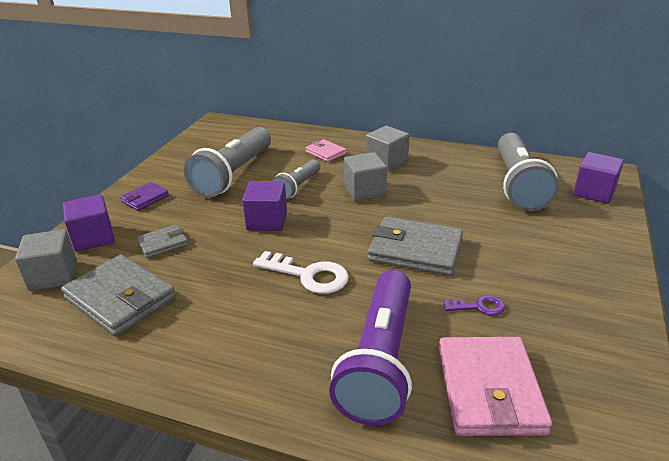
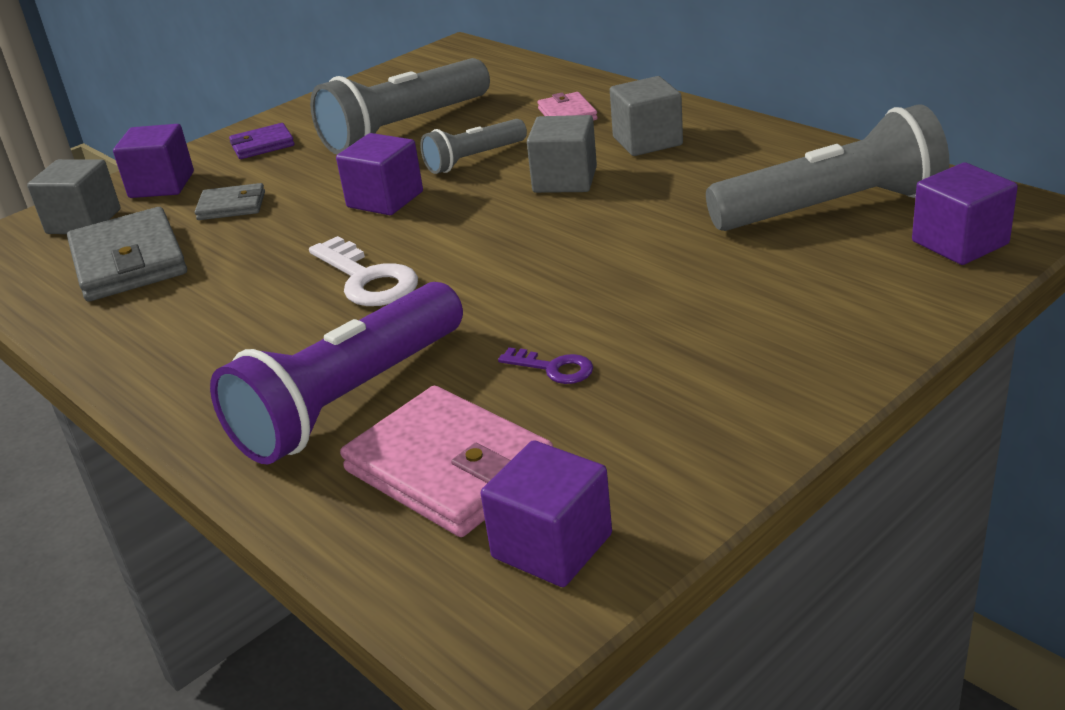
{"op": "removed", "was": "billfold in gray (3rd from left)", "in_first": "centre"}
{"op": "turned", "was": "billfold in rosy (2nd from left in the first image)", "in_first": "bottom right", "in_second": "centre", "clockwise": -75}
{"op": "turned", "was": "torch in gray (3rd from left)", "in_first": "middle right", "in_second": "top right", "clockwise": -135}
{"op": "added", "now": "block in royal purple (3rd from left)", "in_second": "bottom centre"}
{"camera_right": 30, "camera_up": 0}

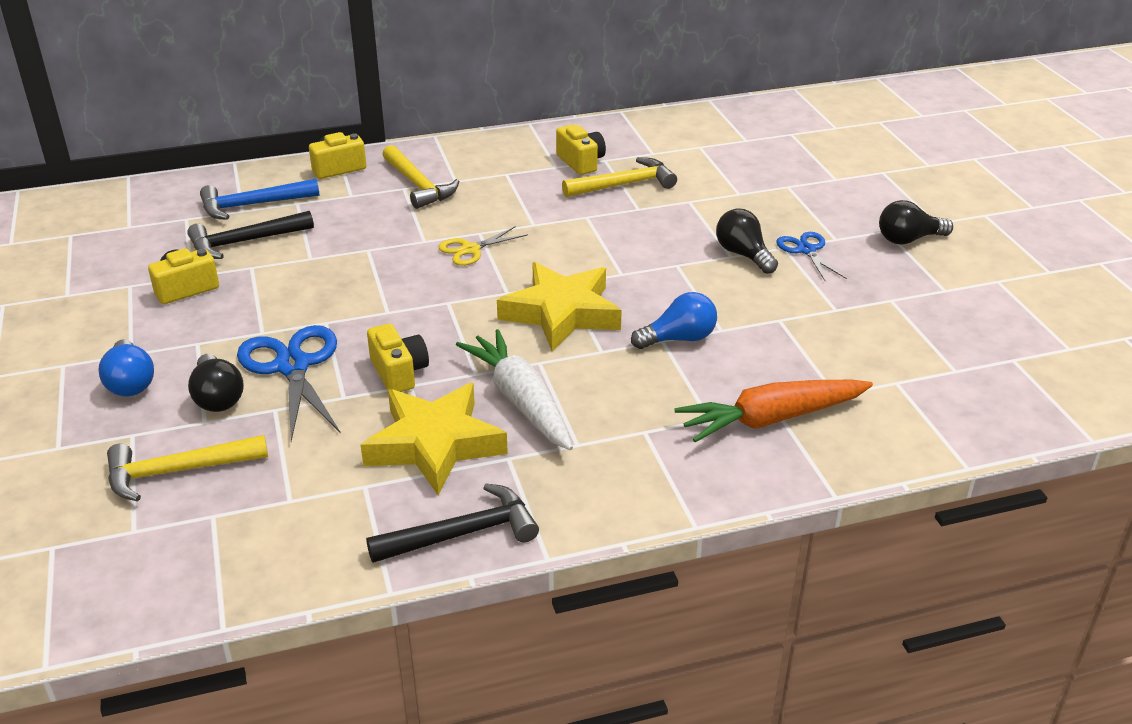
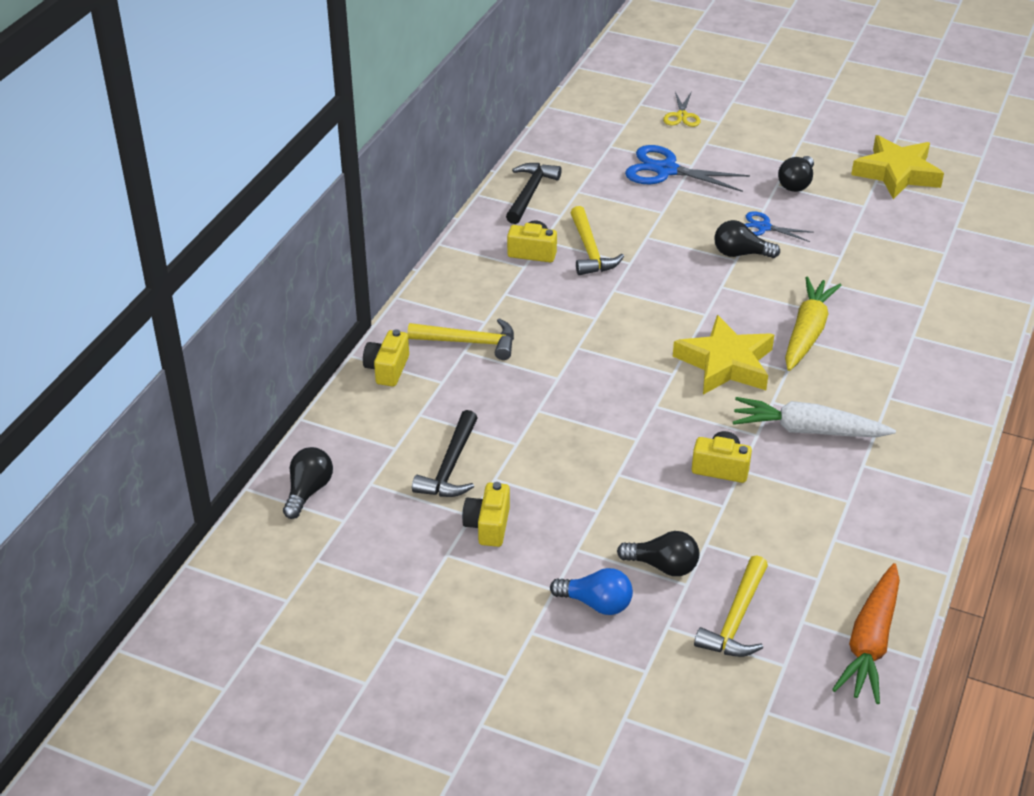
{"op": "removed", "was": "hammer in blue", "in_first": "top left"}
{"op": "moved", "was": "shears in blue (1st from left)", "in_first": "middle left", "in_second": "top centre"}
{"op": "moved", "was": "five-pointed star in bright yellow (1st from left in the first image)", "now": "five-pointed star in bright yellow (2nd from left)", "in_first": "centre", "in_second": "top right"}
{"op": "moved", "was": "hammer in ebony (2nd from left)", "in_first": "bottom centre", "in_second": "top centre"}
{"op": "moved", "was": "shears in bright yellow", "in_first": "centre", "in_second": "top centre"}
{"op": "turned", "was": "hammer in bright yellow (3rd from left in the first image)", "in_first": "top centre", "in_second": "top centre", "clockwise": 150}
{"op": "replaced", "was": "lightbulb in blue (2nd from left)", "now": "root vegetable in bright yellow", "in_first": "centre", "in_second": "middle right"}
{"op": "moved", "was": "root vegetable in orange-coloured", "in_first": "middle right", "in_second": "bottom right"}
{"op": "added", "now": "lightbulb in ebony (1st from left)", "in_second": "middle left"}
{"camera_right": -50, "camera_up": 5}

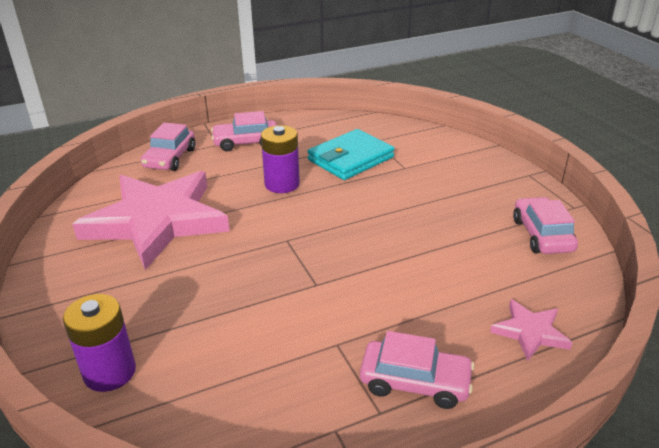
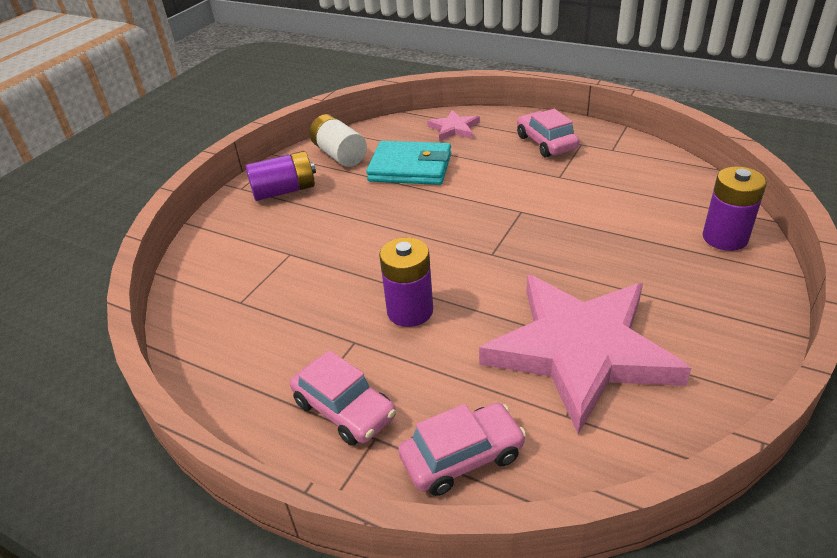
{"op": "moved", "was": "billfold in turquoise", "in_first": "centre", "in_second": "top centre"}
{"op": "replaced", "was": "car in rosy (4th from left)", "now": "power cell in pure white", "in_first": "middle right", "in_second": "top centre"}
{"op": "added", "now": "power cell in royal purple (1st from left)", "in_second": "top centre"}
{"camera_right": -125, "camera_up": 5}

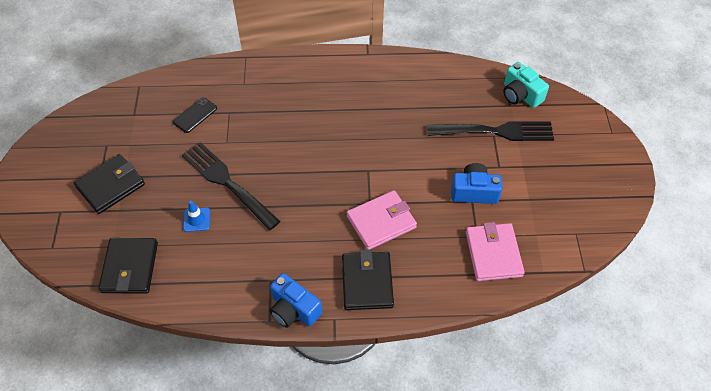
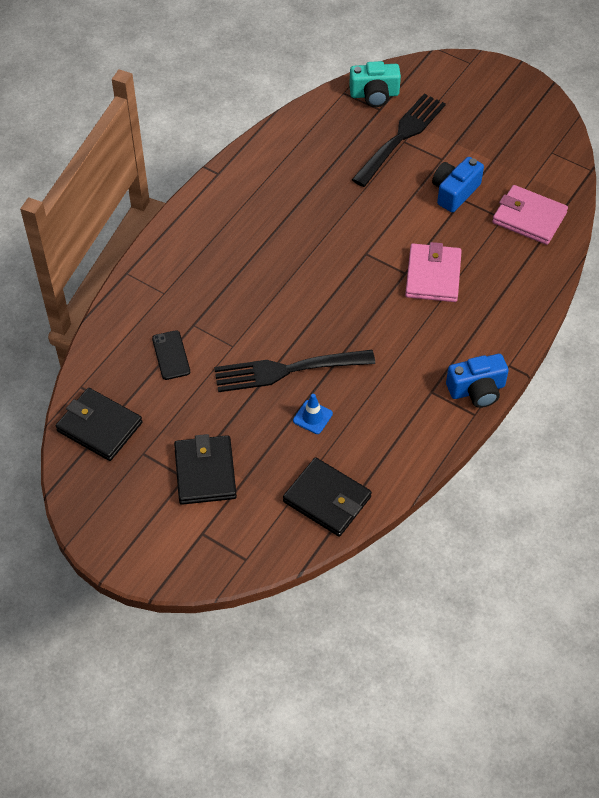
{"op": "moved", "was": "billfold in ebony (3rd from left in the first image)", "now": "billfold in ebony (1st from left)", "in_first": "bottom centre", "in_second": "middle left"}
{"camera_right": -55, "camera_up": 0}

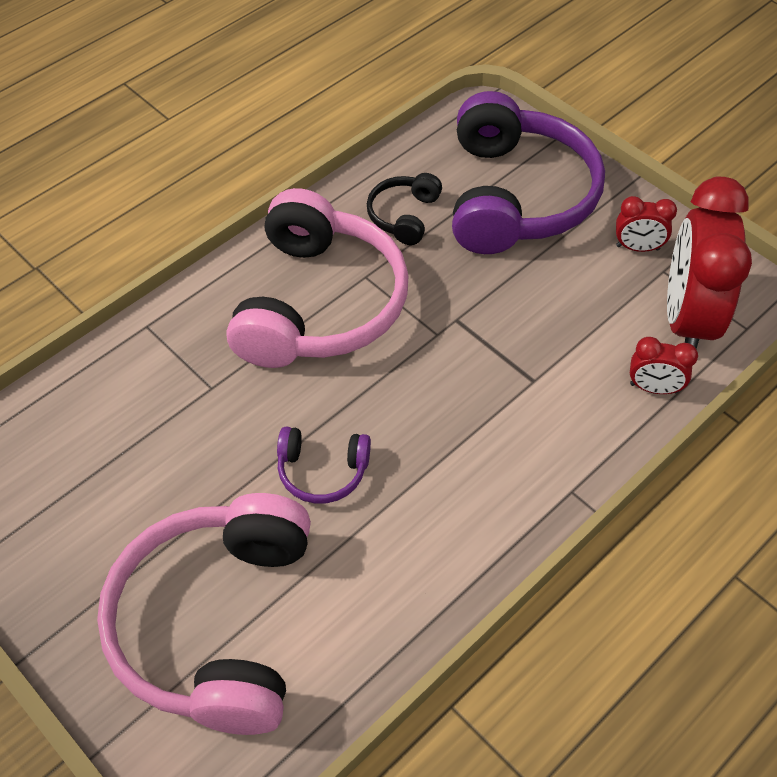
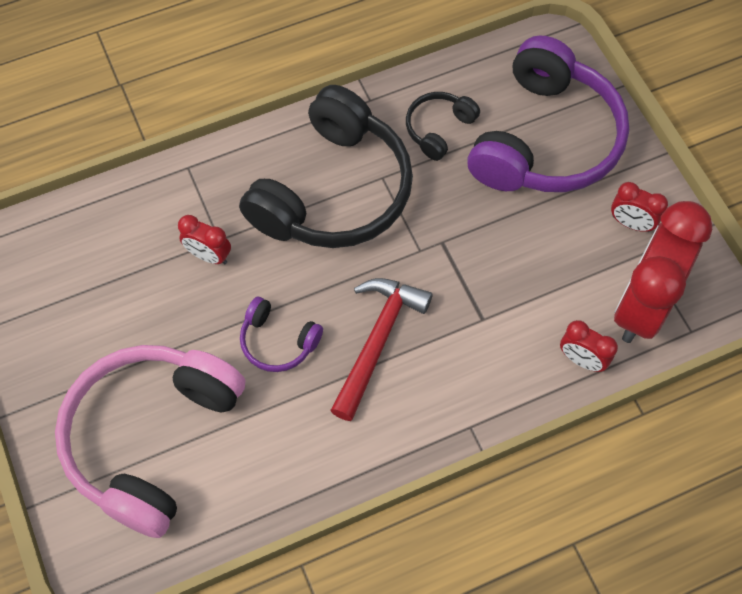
{"op": "recoloured", "was": "headset in rosy (2nd from left)", "now": "headset in ebony (1st from left)", "in_first": "centre", "in_second": "top centre"}
{"op": "added", "now": "clock in crimson (1st from left)", "in_second": "middle left"}
{"op": "added", "now": "hammer in crimson", "in_second": "centre"}
{"camera_right": 20, "camera_up": 10}

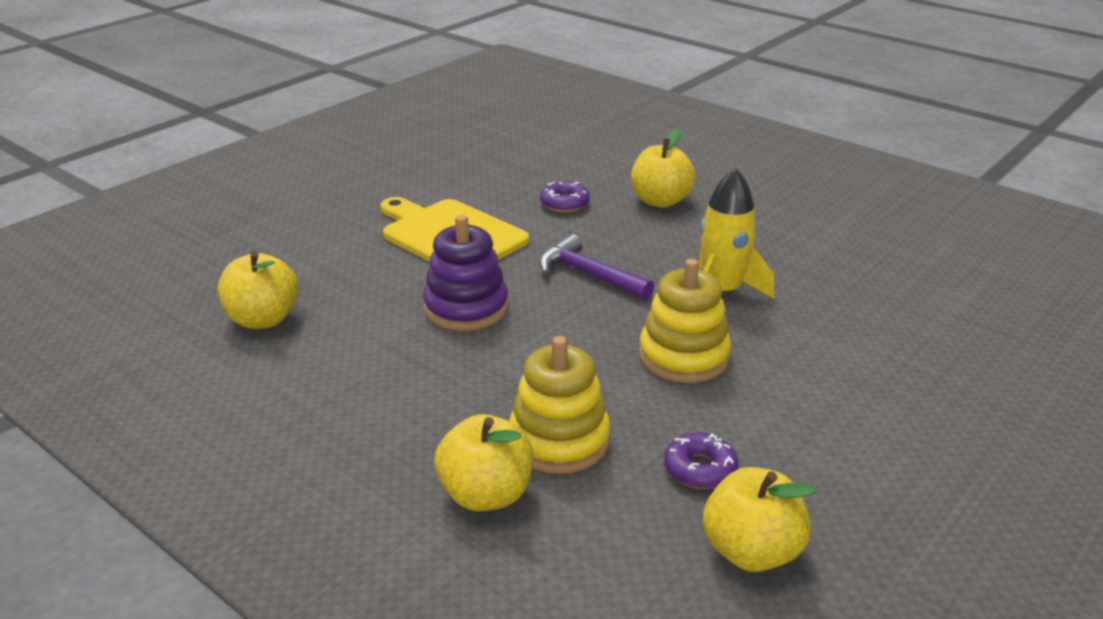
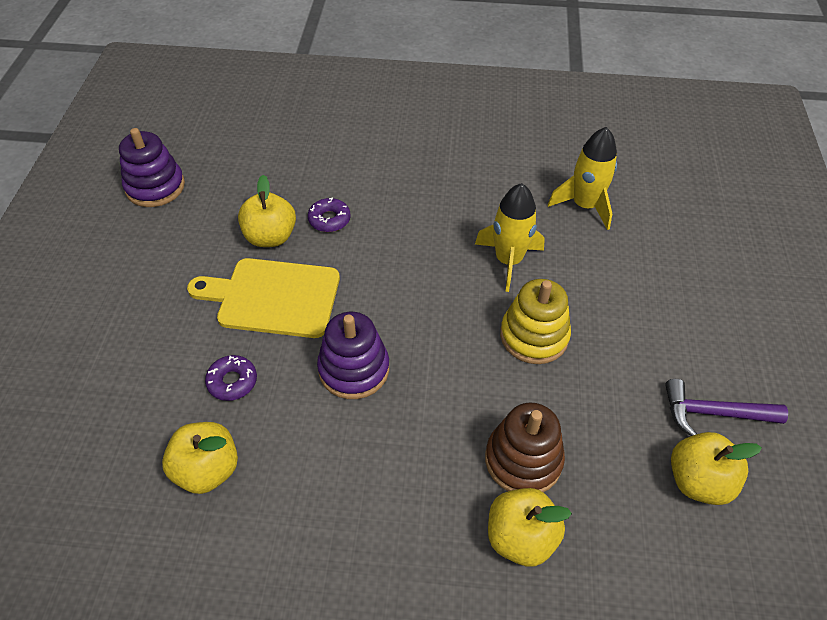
{"op": "recoloured", "was": "stacking rings in bright yellow (1st from left)", "now": "stacking rings in russet", "in_first": "centre", "in_second": "bottom centre"}
{"op": "moved", "was": "hammer in royal purple", "in_first": "centre", "in_second": "middle right"}
{"op": "moved", "was": "apple fruit in bright yellow (3rd from left in the first image)", "now": "apple fruit in bright yellow (2nd from left)", "in_first": "top centre", "in_second": "middle left"}
{"op": "moved", "was": "glazed donut in royal purple (2nd from left in the first image)", "now": "glazed donut in royal purple (1st from left)", "in_first": "bottom centre", "in_second": "middle left"}
{"op": "added", "now": "stacking rings in royal purple (1st from left)", "in_second": "top left"}
{"op": "added", "now": "rocket in bright yellow (2nd from left)", "in_second": "top right"}
{"camera_right": -35, "camera_up": 20}

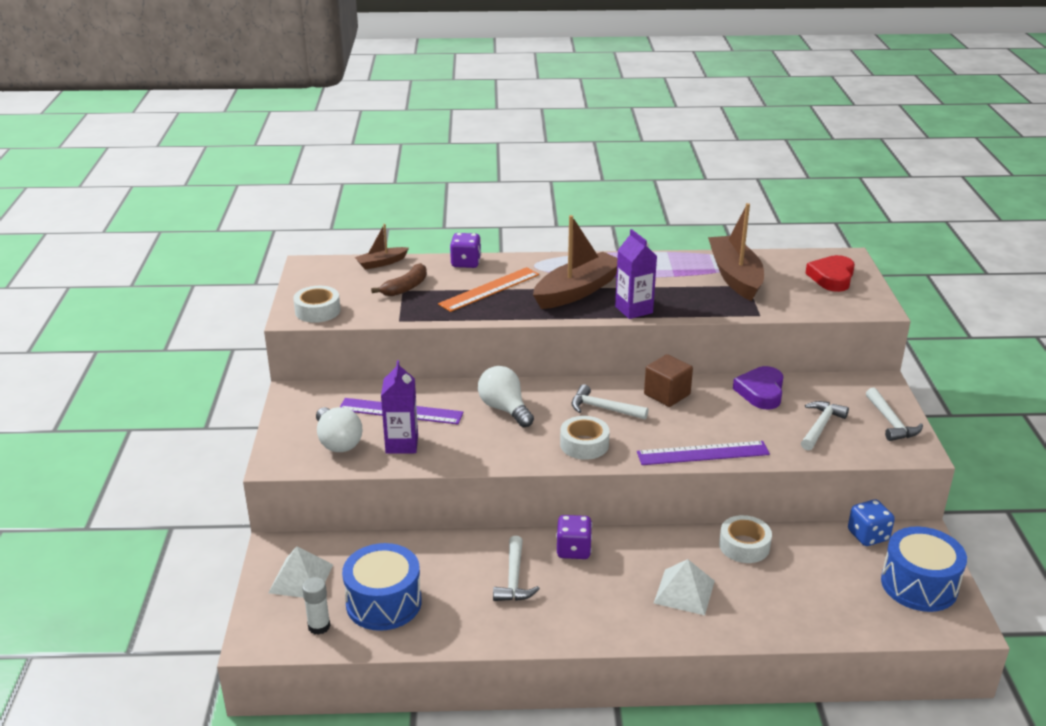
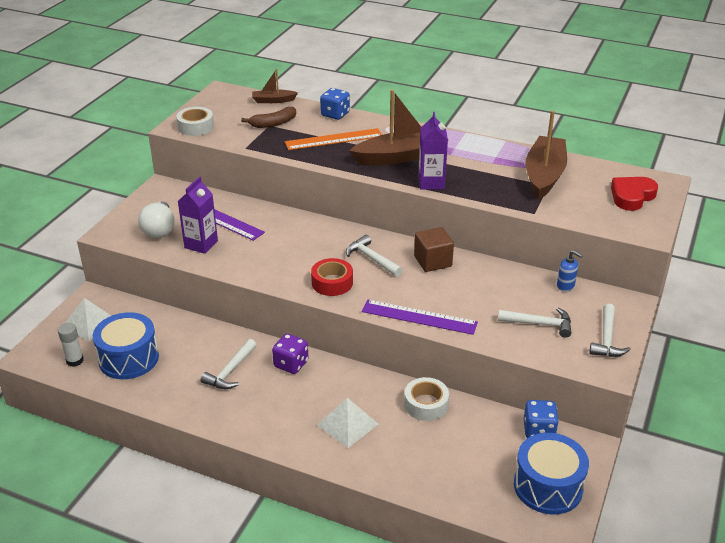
{"op": "recoloured", "was": "game die in royal purple (1st from left)", "now": "game die in blue (1st from left)", "in_first": "centre", "in_second": "top centre"}
{"op": "removed", "was": "lightbulb in pure white (2nd from left)", "in_first": "centre"}
{"op": "recoloured", "was": "sticky tape in pure white (2nd from left)", "now": "sticky tape in crimson", "in_first": "centre", "in_second": "centre"}
{"op": "removed", "was": "heart shape in royal purple", "in_first": "middle right"}
{"op": "turned", "was": "hammer in pure white (3rd from left)", "in_first": "middle right", "in_second": "middle right", "clockwise": 45}
{"op": "added", "now": "pump bottle in blue", "in_second": "middle right"}
{"camera_right": 25, "camera_up": 5}

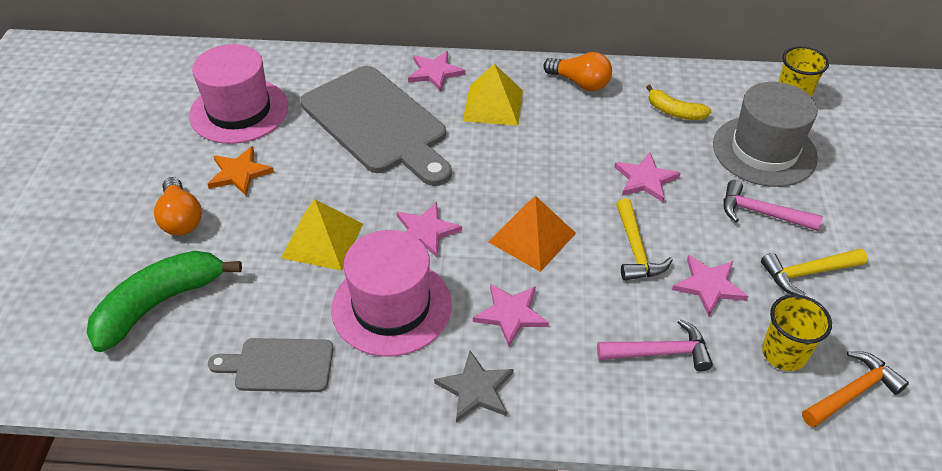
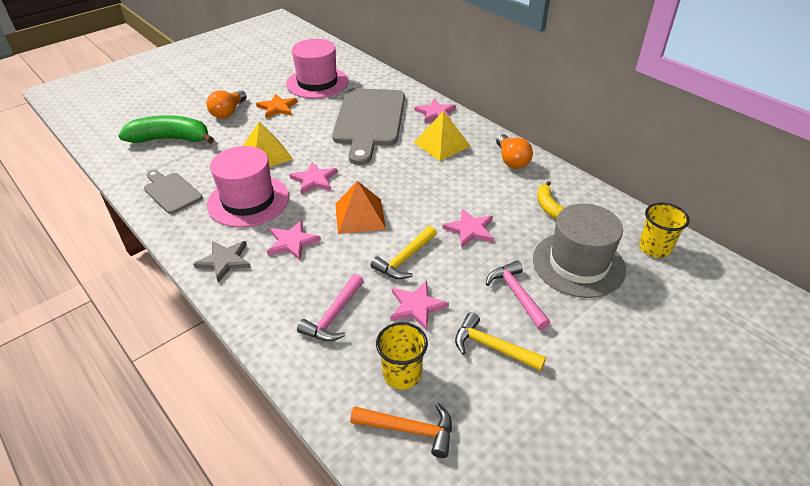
{"op": "turned", "was": "hammer in rosy (1st from left)", "in_first": "bottom right", "in_second": "centre", "clockwise": 75}
{"camera_right": 45, "camera_up": -5}

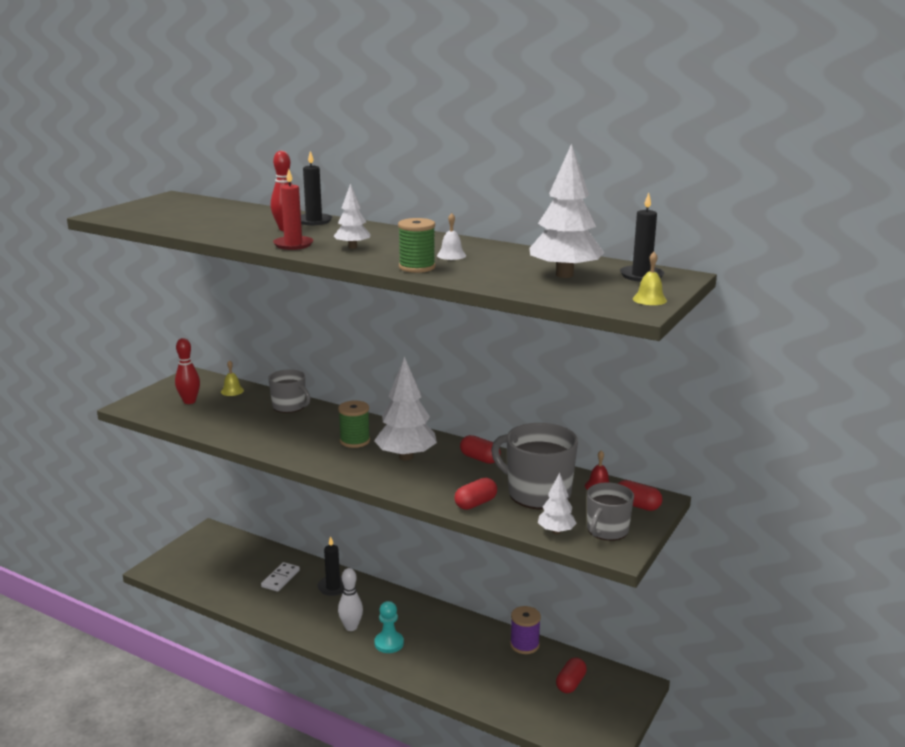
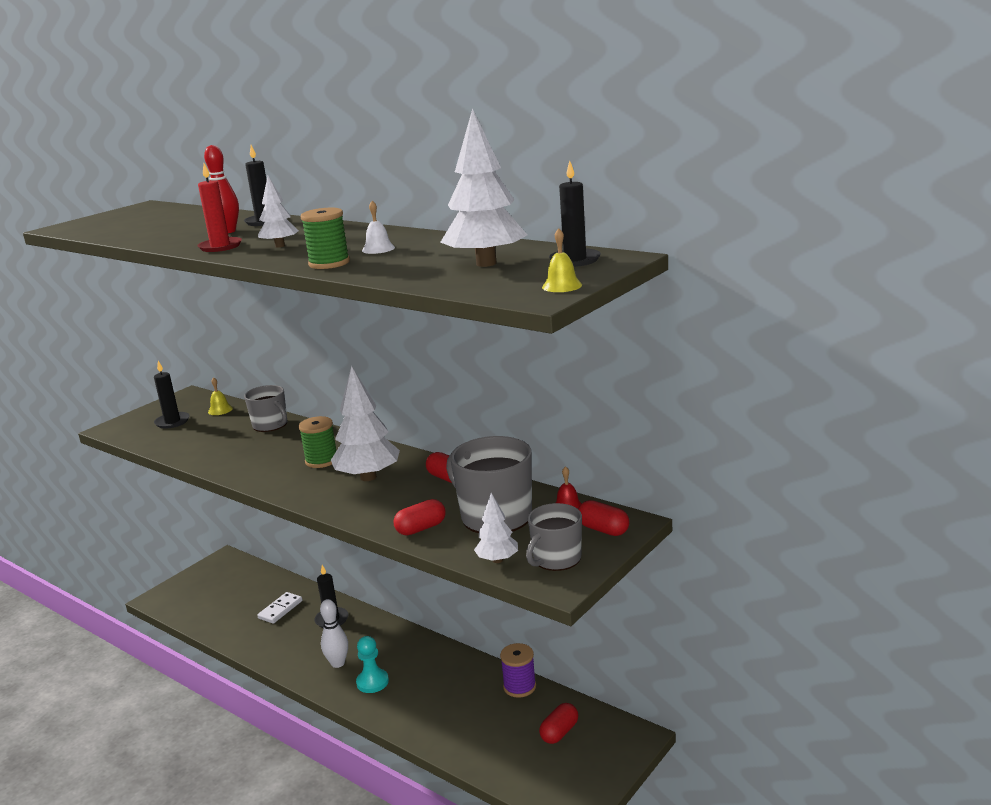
{"op": "replaced", "was": "bowling pin in crimson (1st from left)", "now": "wax candle in ebony (1st from left)", "in_first": "middle left", "in_second": "middle left"}
{"camera_right": 10, "camera_up": 0}

